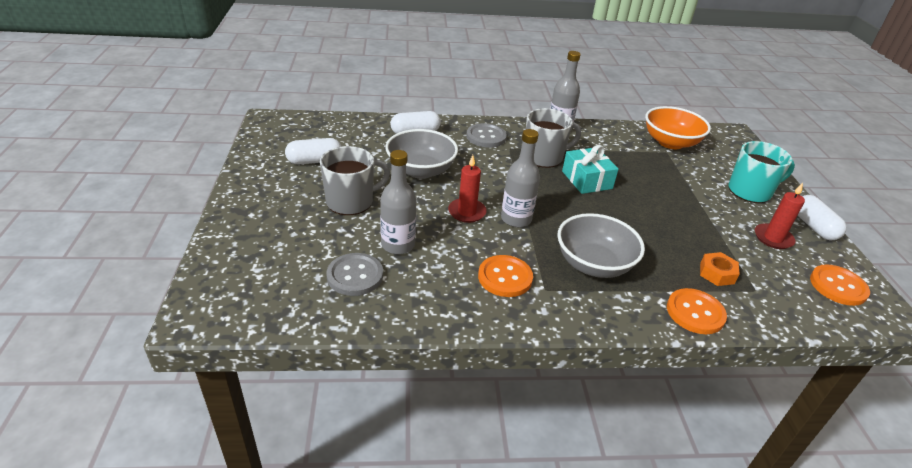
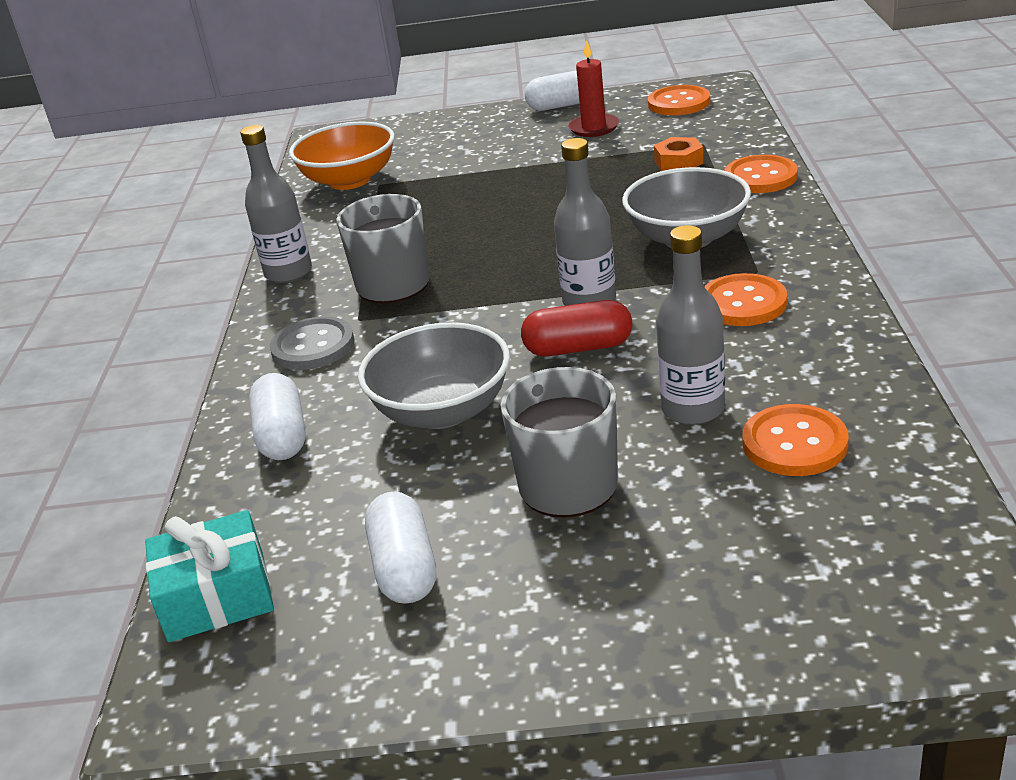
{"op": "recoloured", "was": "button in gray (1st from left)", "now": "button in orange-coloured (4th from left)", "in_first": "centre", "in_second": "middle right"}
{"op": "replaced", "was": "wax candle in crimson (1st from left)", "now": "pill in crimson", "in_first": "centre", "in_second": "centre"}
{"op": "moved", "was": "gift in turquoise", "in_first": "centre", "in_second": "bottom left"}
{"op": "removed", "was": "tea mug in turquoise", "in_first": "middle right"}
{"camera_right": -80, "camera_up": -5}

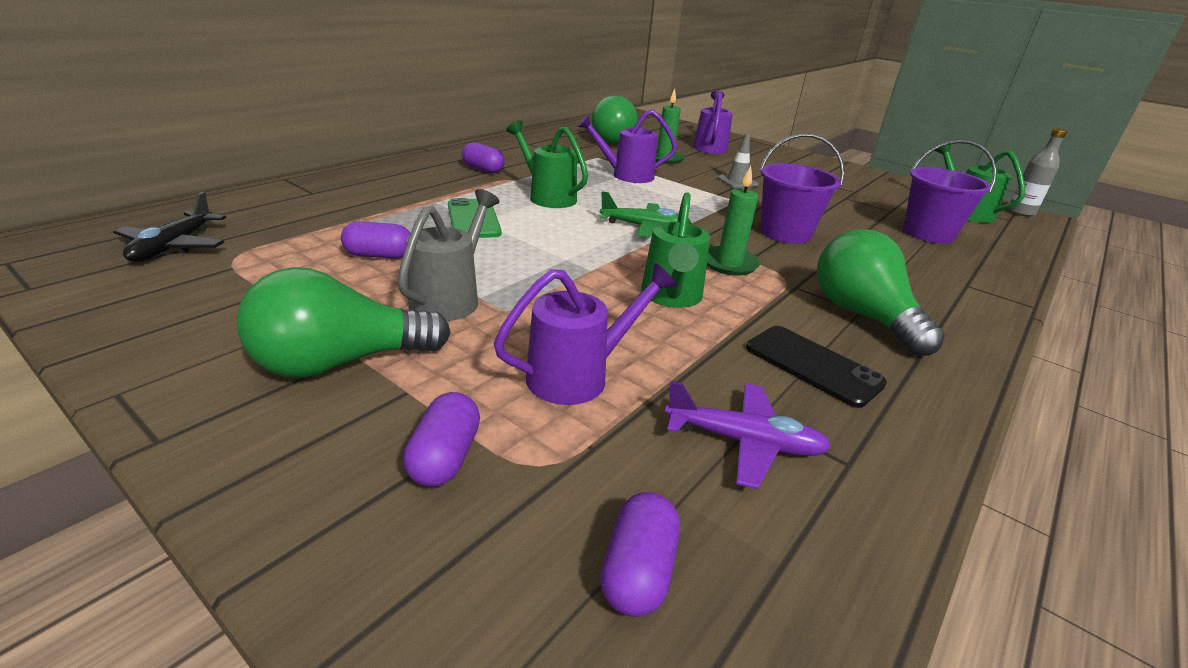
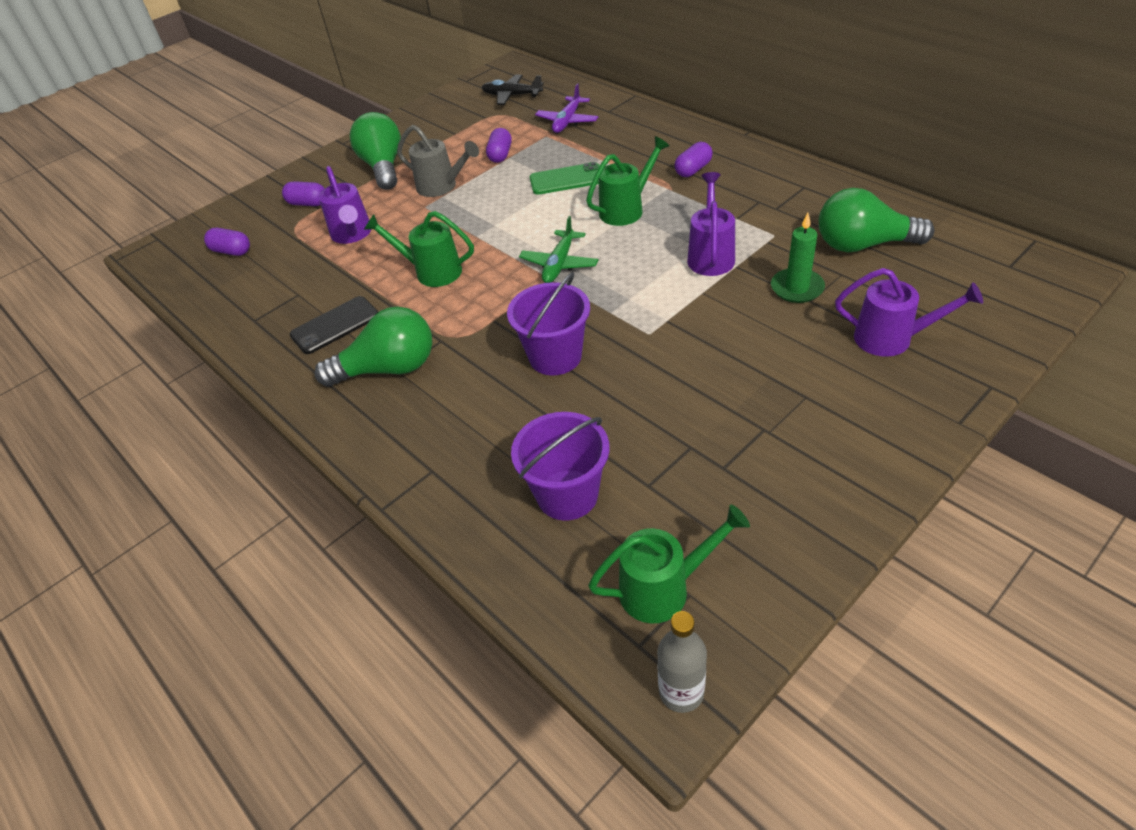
{"op": "moved", "was": "toy plane in royal purple", "in_first": "centre", "in_second": "top centre"}
{"op": "removed", "was": "wax candle in emerald (2nd from left)", "in_first": "top centre"}
{"op": "removed", "was": "traffic cone in gray", "in_first": "top centre"}
{"camera_right": 105, "camera_up": 15}

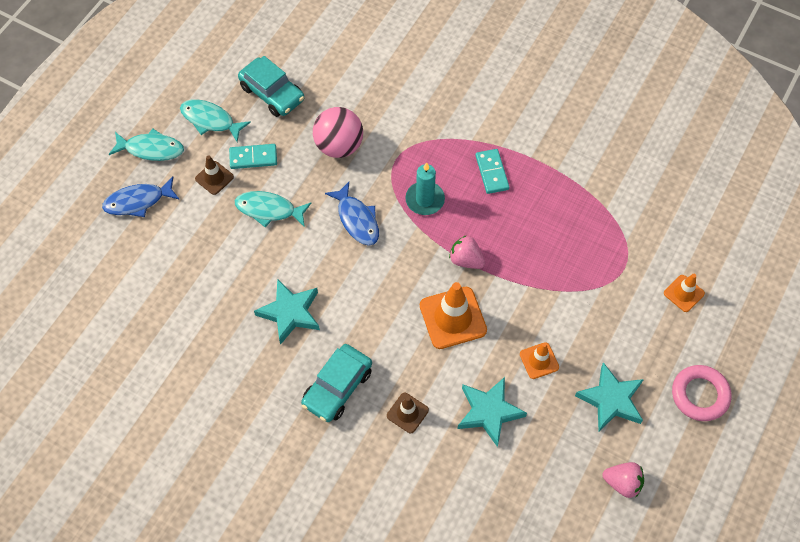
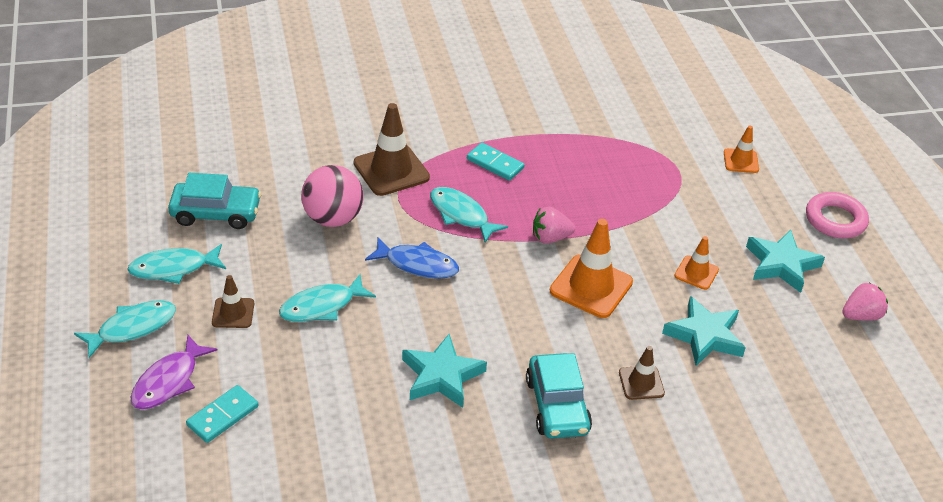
{"op": "recoloured", "was": "toy fish in blue (1st from left)", "now": "toy fish in royal purple", "in_first": "middle left", "in_second": "bottom left"}
{"op": "moved", "was": "domino tile in turquoise (1st from left)", "in_first": "top left", "in_second": "bottom left"}
{"op": "replaced", "was": "wax candle in turquoise", "now": "toy fish in turquoise (4th from left)", "in_first": "centre", "in_second": "centre"}
{"op": "added", "now": "traffic cone in russet (2nd from left)", "in_second": "top centre"}
{"camera_right": -45, "camera_up": -20}

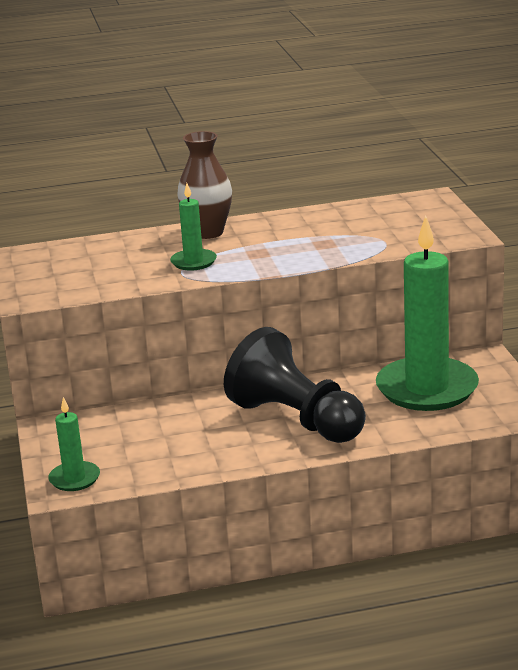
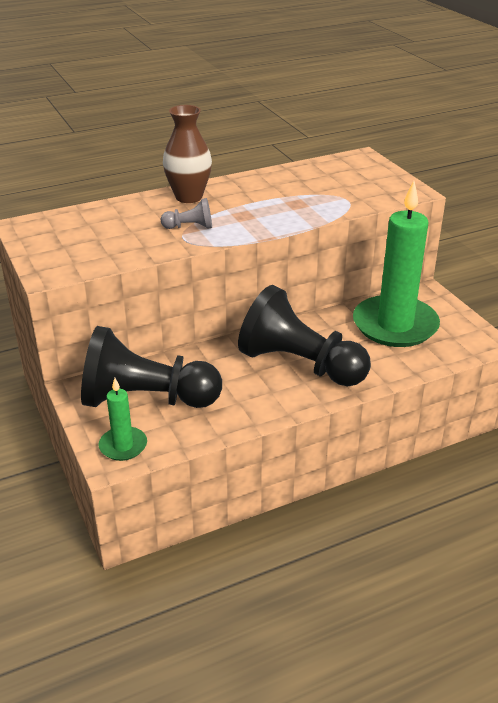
{"op": "replaced", "was": "wax candle in emerald (2nd from left)", "now": "pawn in gray", "in_first": "centre", "in_second": "top centre"}
{"op": "added", "now": "pawn in ebony (1st from left)", "in_second": "middle left"}
{"camera_right": -15, "camera_up": 10}

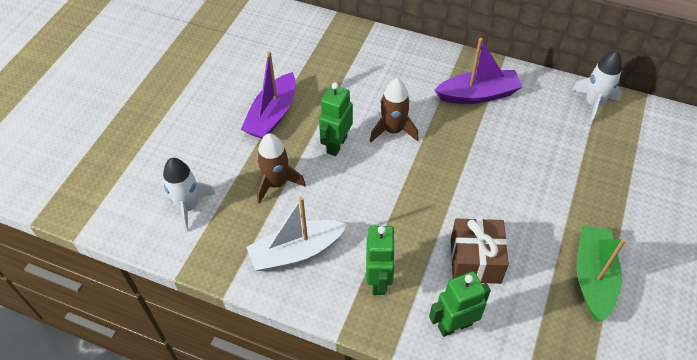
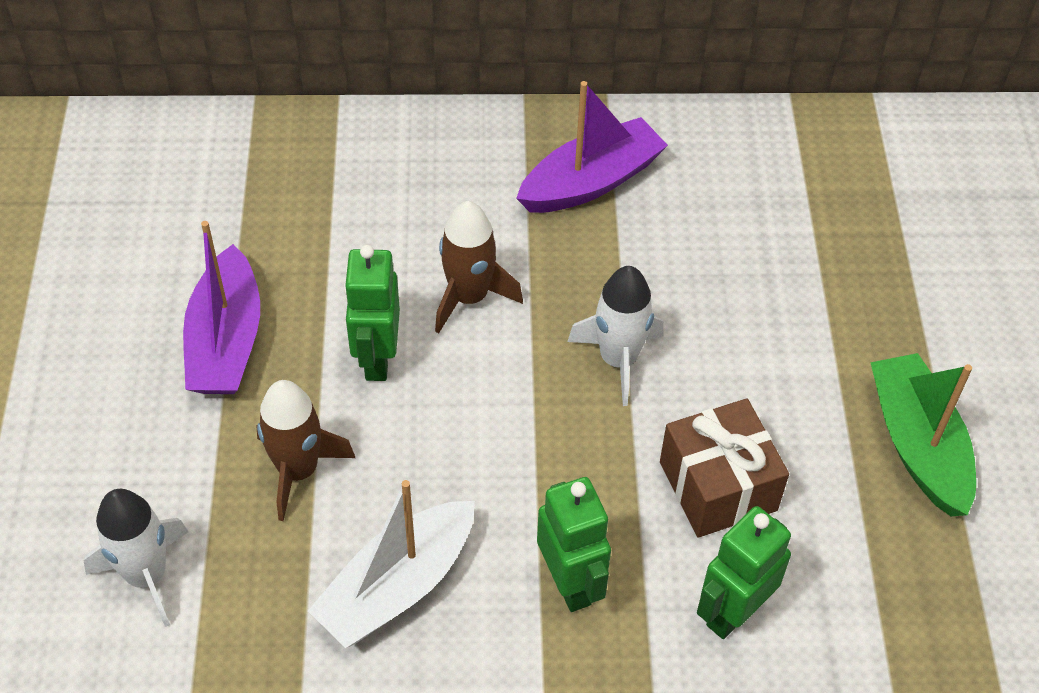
{"op": "moved", "was": "rocket in pure white (2nd from left)", "in_first": "top right", "in_second": "centre"}
{"camera_right": -25, "camera_up": 0}

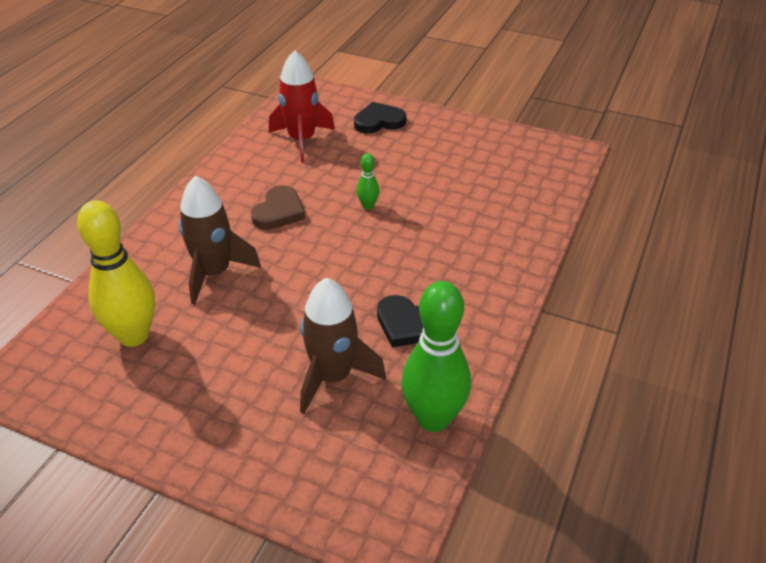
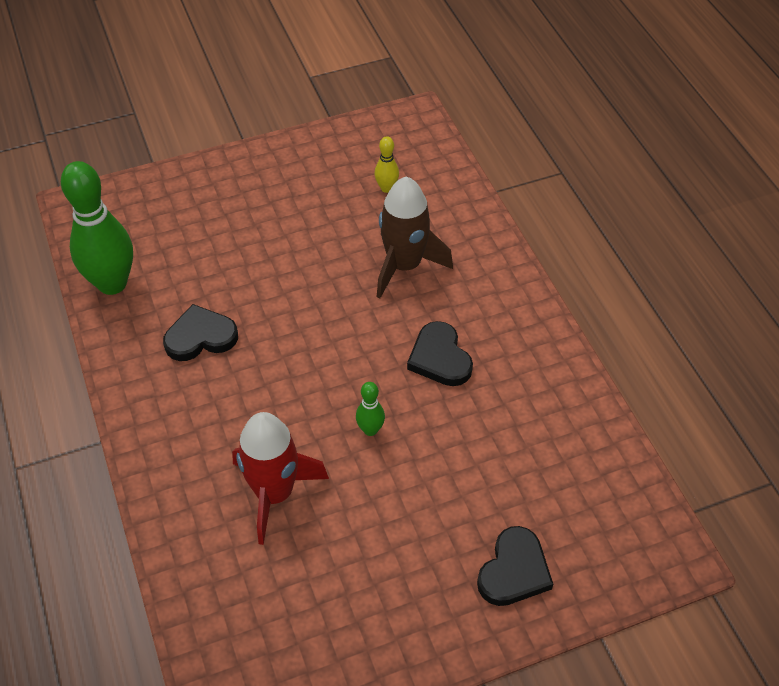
{"op": "resized", "was": "bowling pin in bright yellow", "in_first": "middle left", "in_second": "top centre", "ratio": 0.45}
{"op": "recoloured", "was": "heart shape in russet", "now": "heart shape in ebony (2nd from left)", "in_first": "centre", "in_second": "centre"}
{"op": "moved", "was": "rocket in crimson", "in_first": "top centre", "in_second": "bottom centre"}
{"op": "removed", "was": "rocket in russet (2nd from left)", "in_first": "centre"}
{"camera_right": 135, "camera_up": 10}

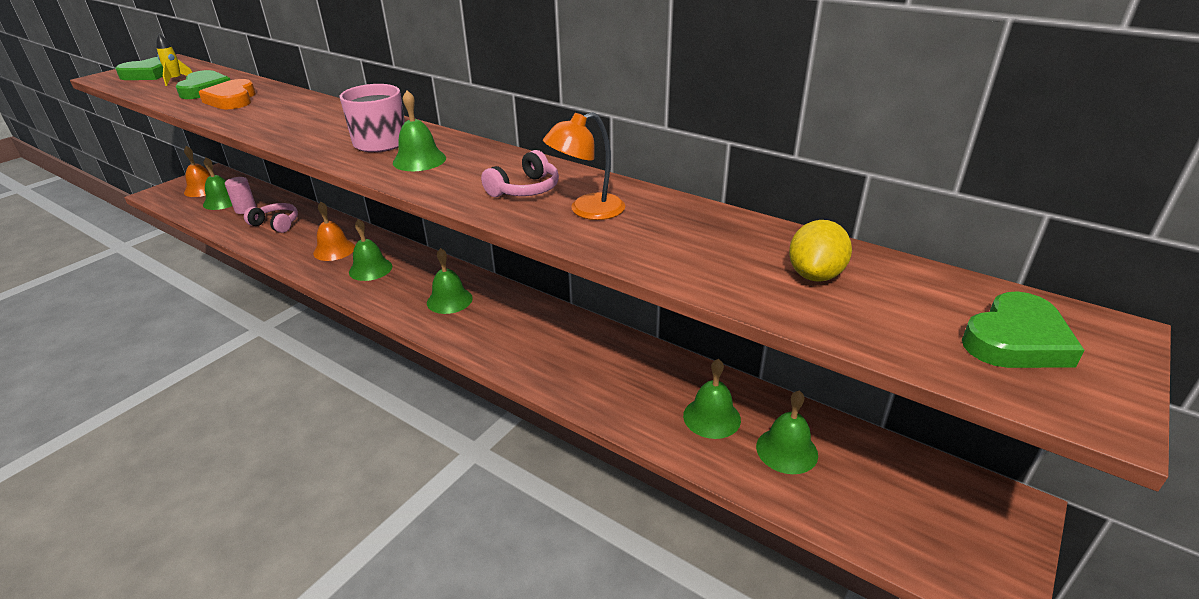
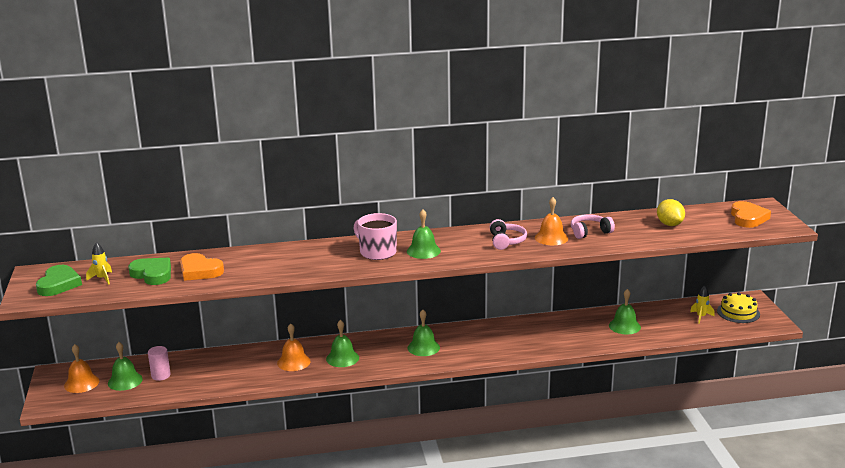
{"op": "moved", "was": "headset in rosy (1st from left in the first image)", "now": "headset in rosy (2nd from left)", "in_first": "middle left", "in_second": "middle right"}
{"op": "replaced", "was": "desk lamp in orange-coloured", "now": "hand bell in orange-coloured (3rd from left)", "in_first": "top centre", "in_second": "centre"}
{"op": "removed", "was": "hand bell in emerald (6th from left)", "in_first": "bottom centre"}
{"op": "recoloured", "was": "heart shape in emerald (3rd from left)", "now": "heart shape in orange-coloured (2nd from left)", "in_first": "middle right", "in_second": "middle right"}
{"op": "added", "now": "rocket in bright yellow (2nd from left)", "in_second": "middle right"}
{"op": "added", "now": "cake in bright yellow", "in_second": "middle right"}
{"camera_right": -45, "camera_up": -10}

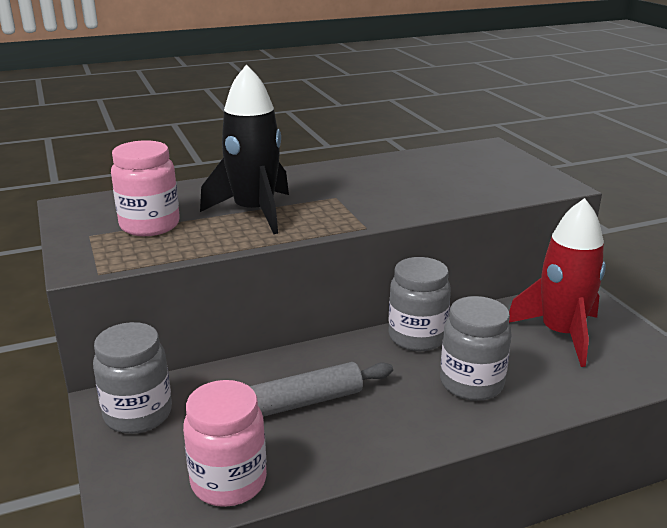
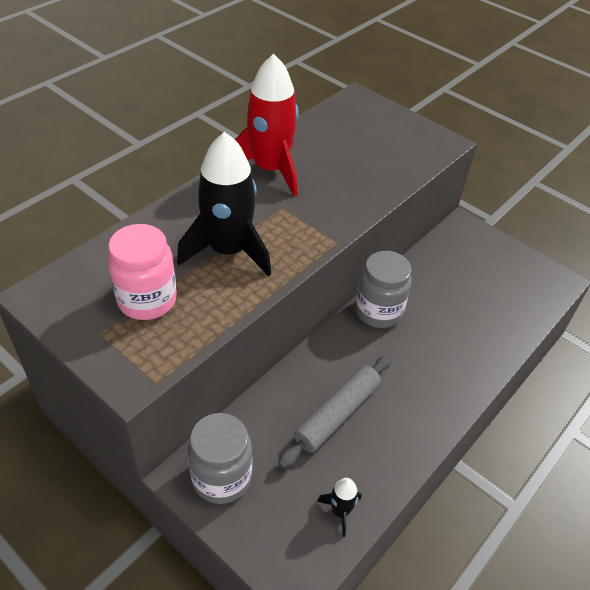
{"op": "replaced", "was": "jam jar in rosy (2nd from left)", "now": "rocket in ebony (2nd from left)", "in_first": "bottom centre", "in_second": "bottom centre"}
{"op": "removed", "was": "jam jar in gray (3rd from left)", "in_first": "middle right"}
{"op": "moved", "was": "rocket in crimson", "in_first": "middle right", "in_second": "top centre"}
{"camera_right": -30, "camera_up": 20}

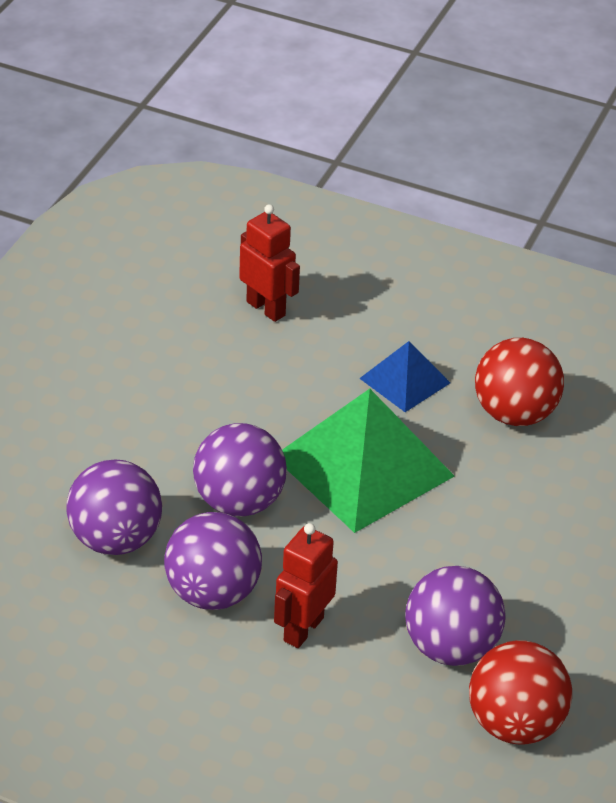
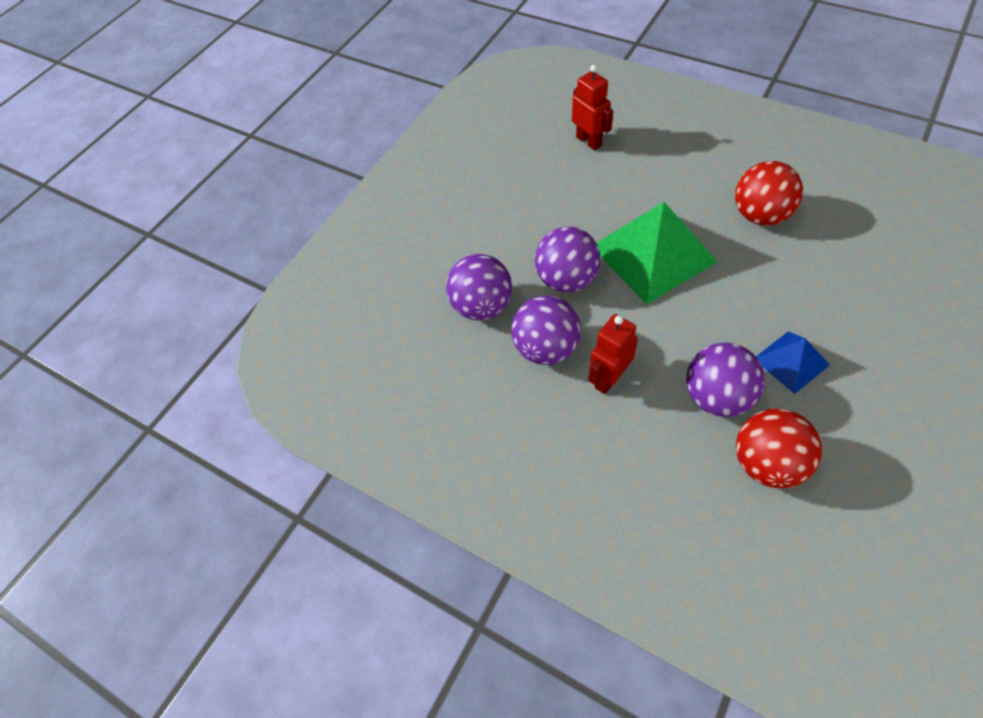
{"op": "moved", "was": "solid pyramid in blue", "in_first": "centre", "in_second": "middle right"}
{"camera_right": 15, "camera_up": 15}

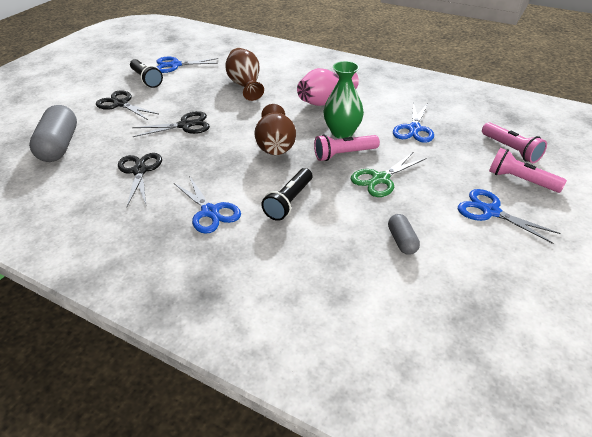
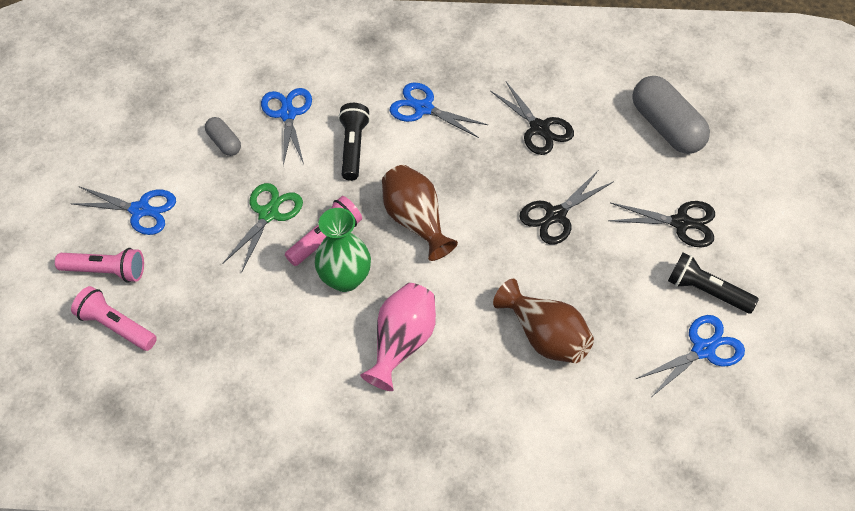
{"op": "moved", "was": "shears in blue (3rd from left in the first image)", "now": "shears in blue (2nd from left)", "in_first": "top right", "in_second": "top centre"}
{"camera_right": 155, "camera_up": 15}

